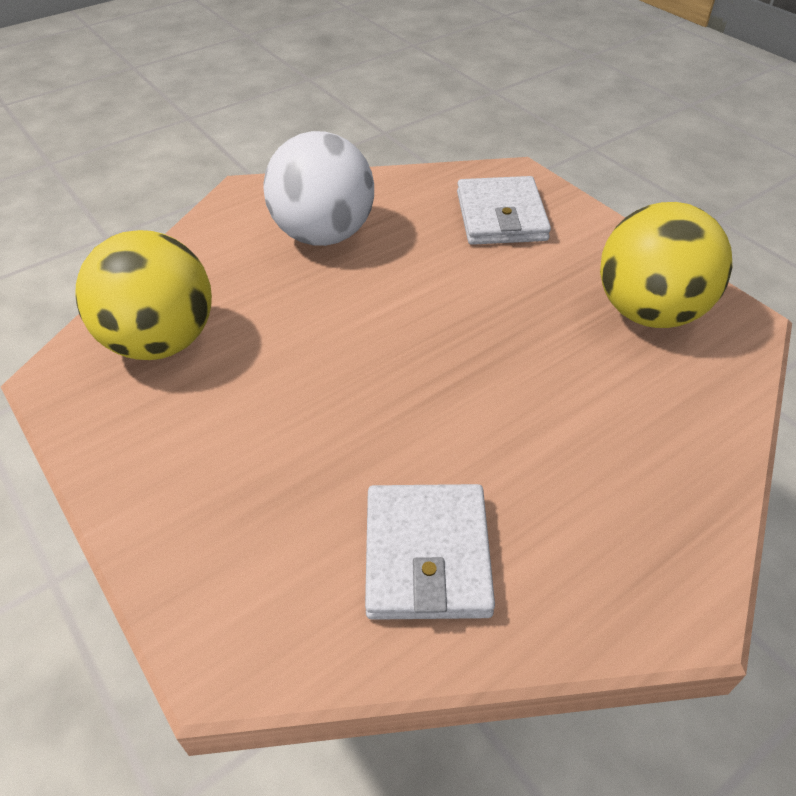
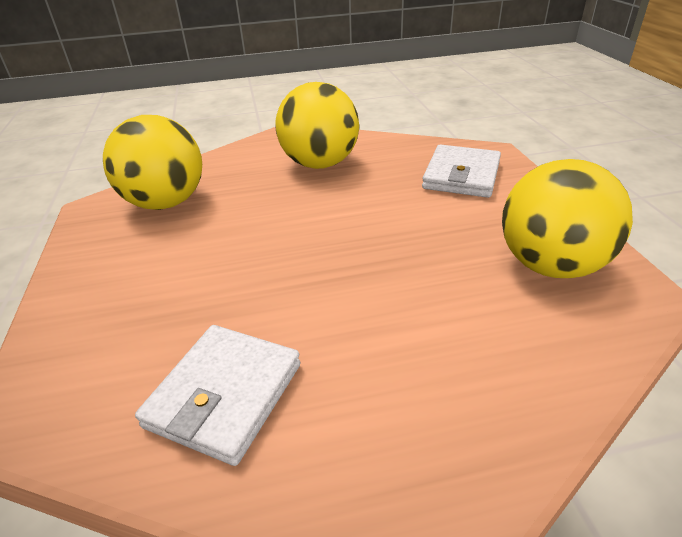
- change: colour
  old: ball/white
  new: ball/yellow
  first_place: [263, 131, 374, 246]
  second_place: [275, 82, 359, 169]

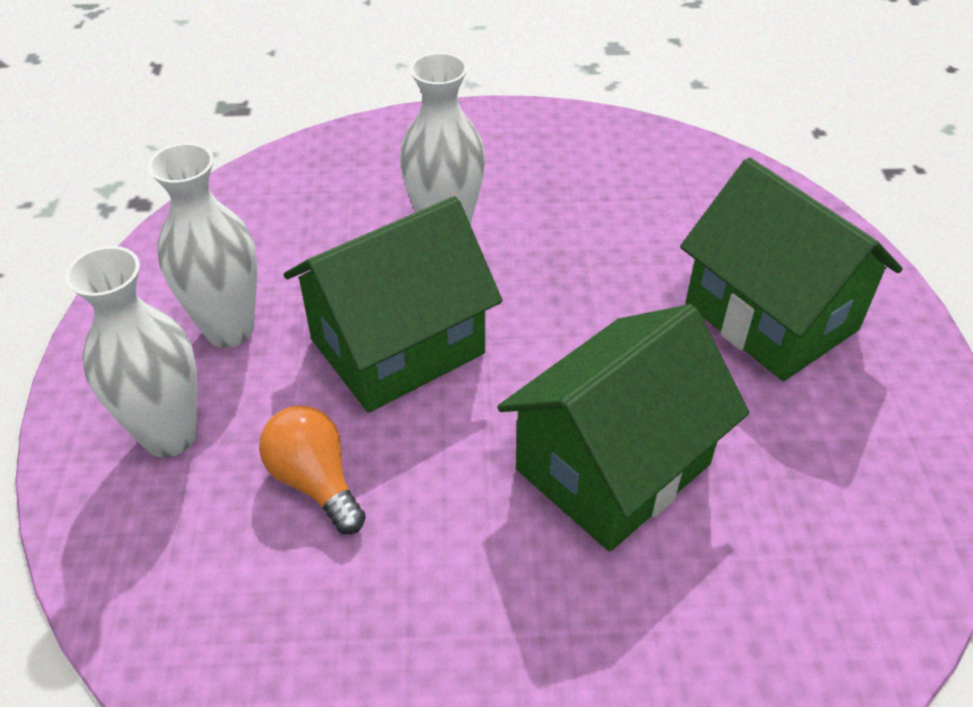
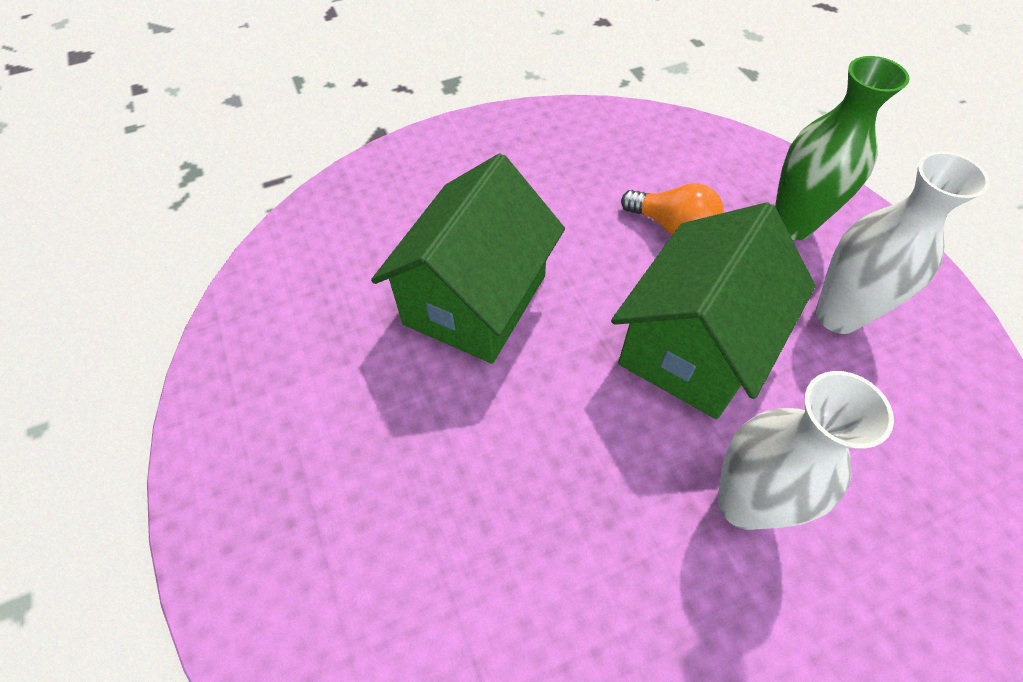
- change: colour
  old: vase/white
  new: vase/green
  first_place: [65, 246, 197, 457]
  second_place: [775, 56, 910, 240]
- change: missing
  old: house/green
  first_place: [680, 157, 903, 381]

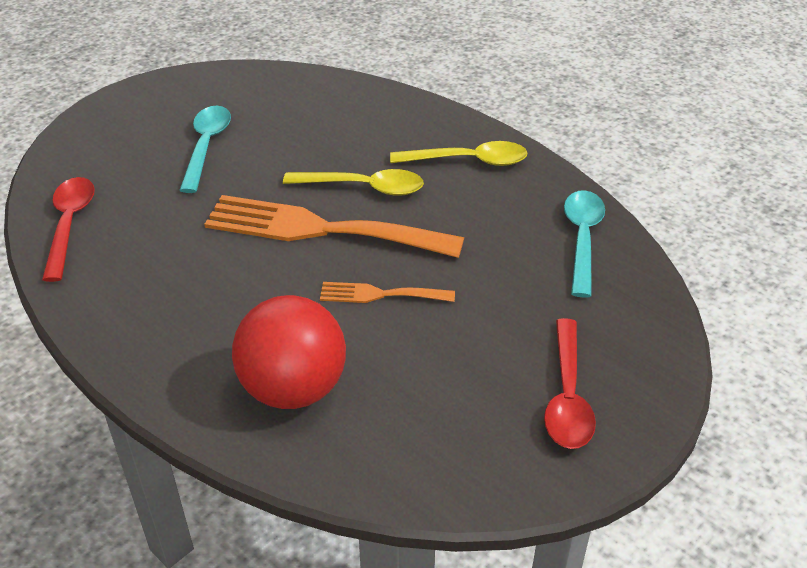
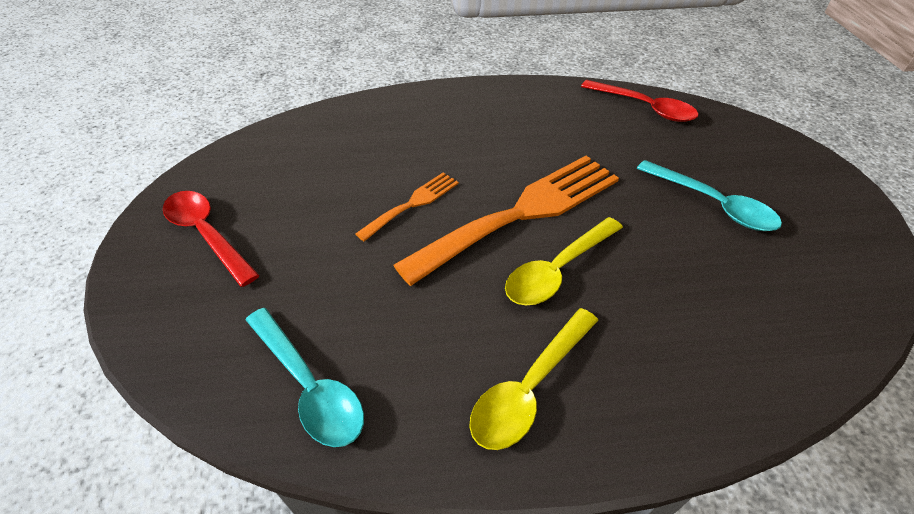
- change: missing
  old: ball/red
  first_place: [232, 295, 346, 409]

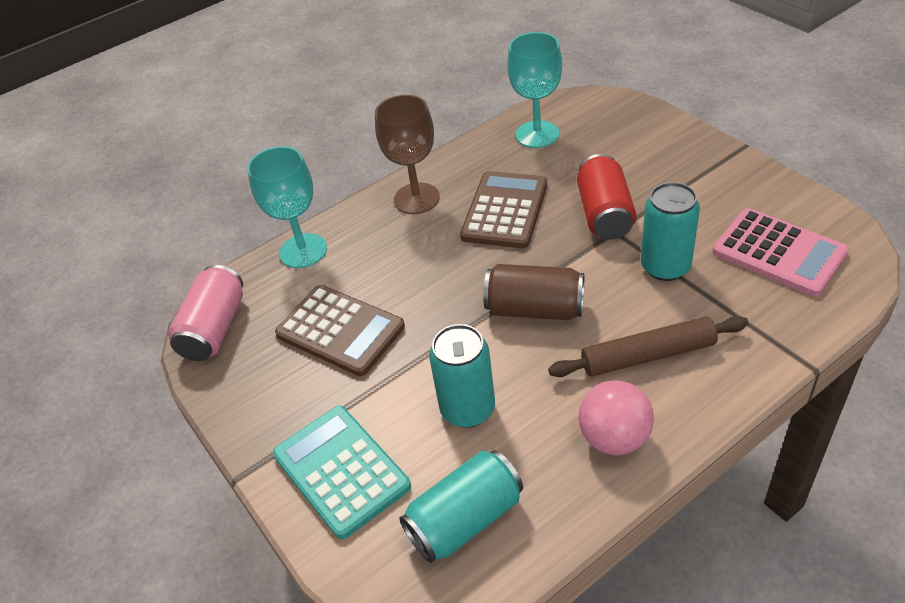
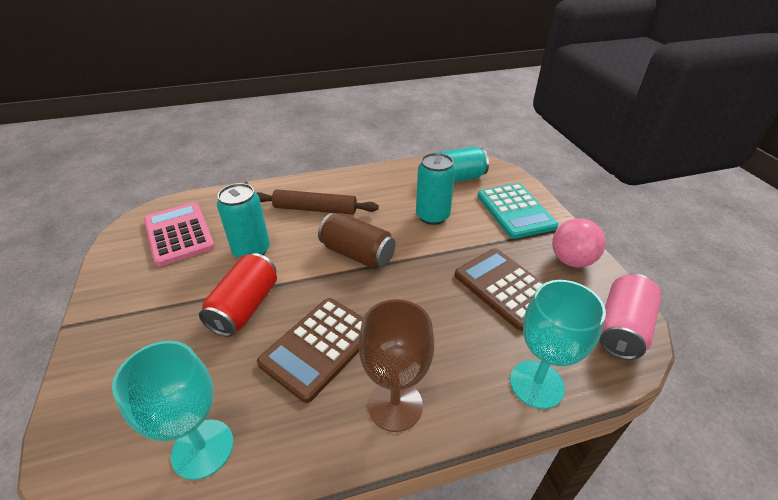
- change: relocated
  old: ball/pink
  first_place: [578, 380, 654, 455]
  second_place: [552, 218, 606, 267]

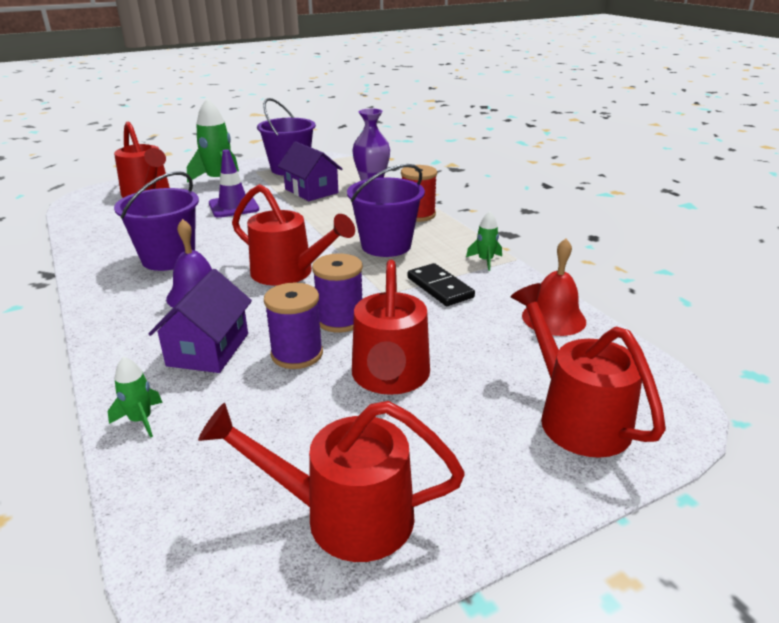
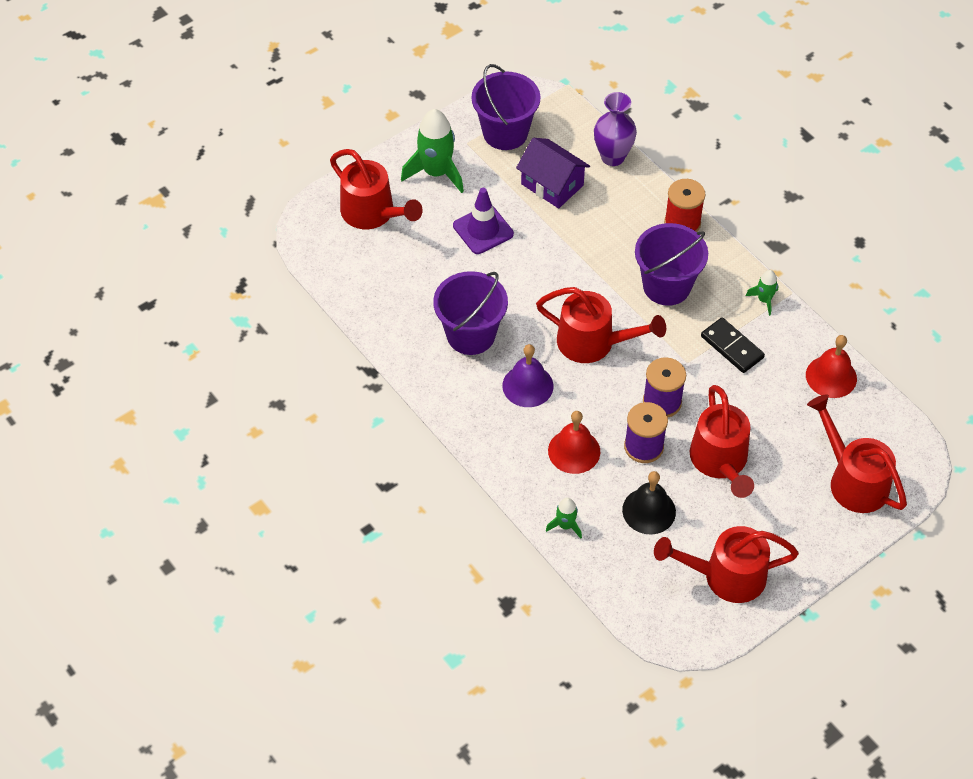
- change: exchanged
  old: house/purple
  new: bell/red
  first_place: [149, 269, 252, 373]
  second_place: [548, 411, 600, 474]
- change: appeared
  new: bell/black
  second_place: [622, 471, 676, 534]

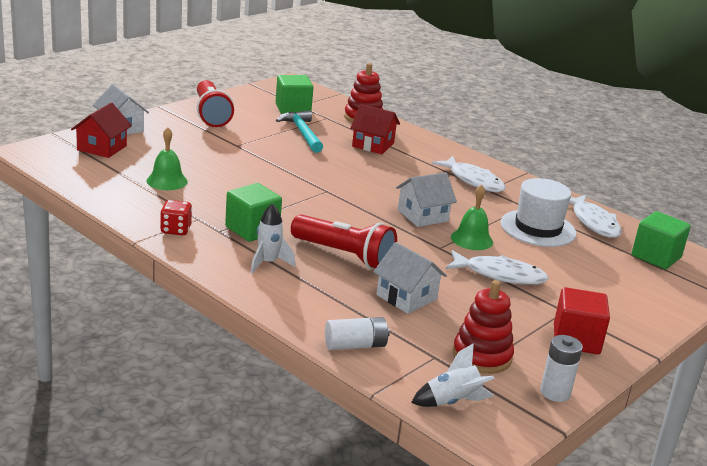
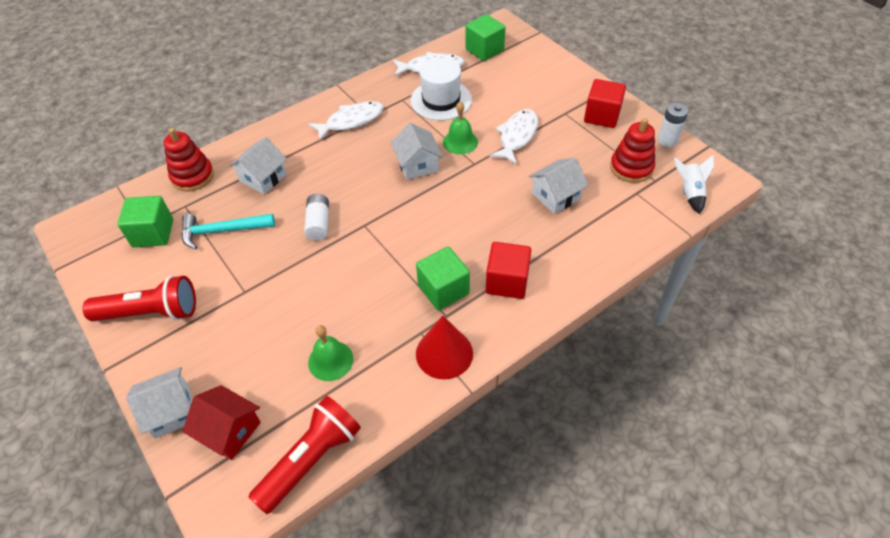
- change: colour
  old: house/red
  new: house/white
  first_place: [350, 104, 400, 154]
  second_place: [229, 137, 287, 194]
- change: relocated
  old: flashlight/red
  first_place: [291, 214, 397, 269]
  second_place: [249, 396, 361, 514]
- change: relocated
  old: battery/white
  first_place: [325, 317, 390, 350]
  second_place: [304, 194, 329, 241]
- change: exchanged
  old: dice/red
  new: cone/red
  first_place: [160, 200, 192, 235]
  second_place: [416, 316, 473, 380]
- change: exchanged
  old: rocket/white
  new: cube/red
  first_place: [250, 203, 295, 274]
  second_place: [486, 242, 531, 299]

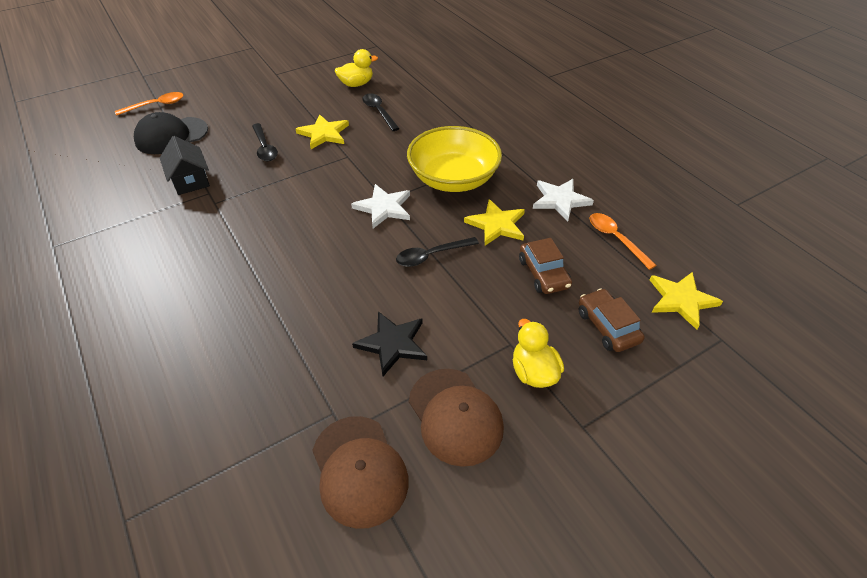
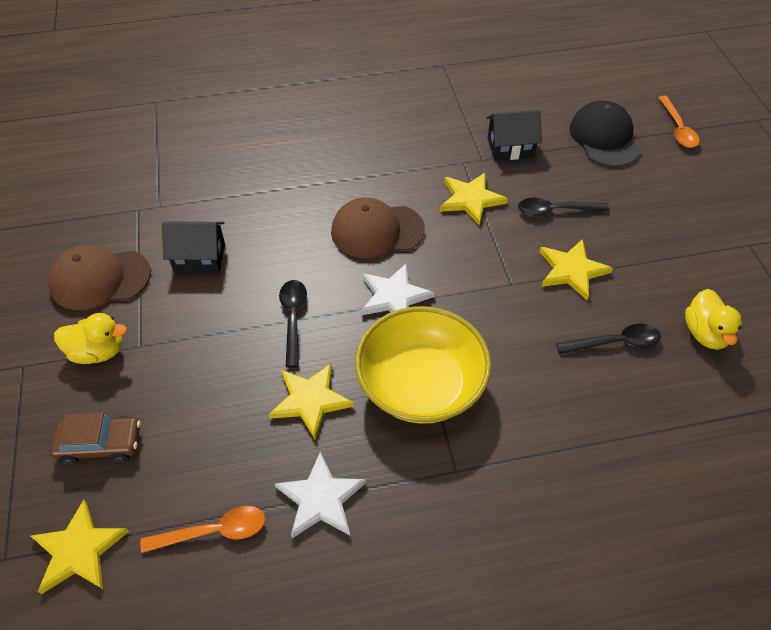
- change: exchanged
  old: star/black
  new: house/black
  first_place: [352, 311, 427, 376]
  second_place: [162, 221, 225, 272]
- change: relocated
  old: cap/brown
  first_place: [312, 416, 409, 529]
  second_place: [331, 197, 425, 258]
- change: appeared
  new: star/yellow
  second_place: [440, 173, 508, 225]
- change: missing
  old: car/brown
  first_place: [519, 238, 572, 294]

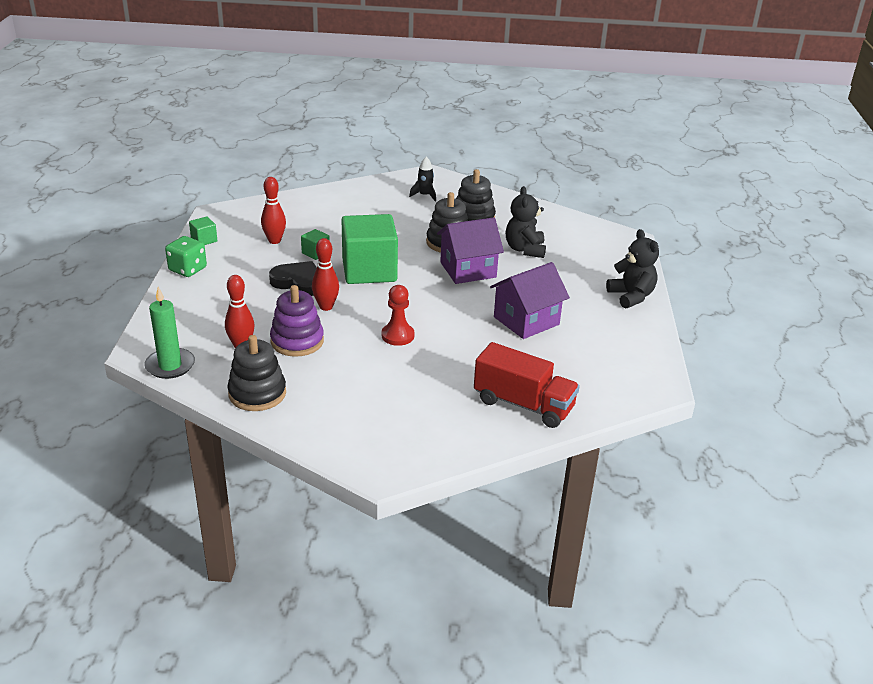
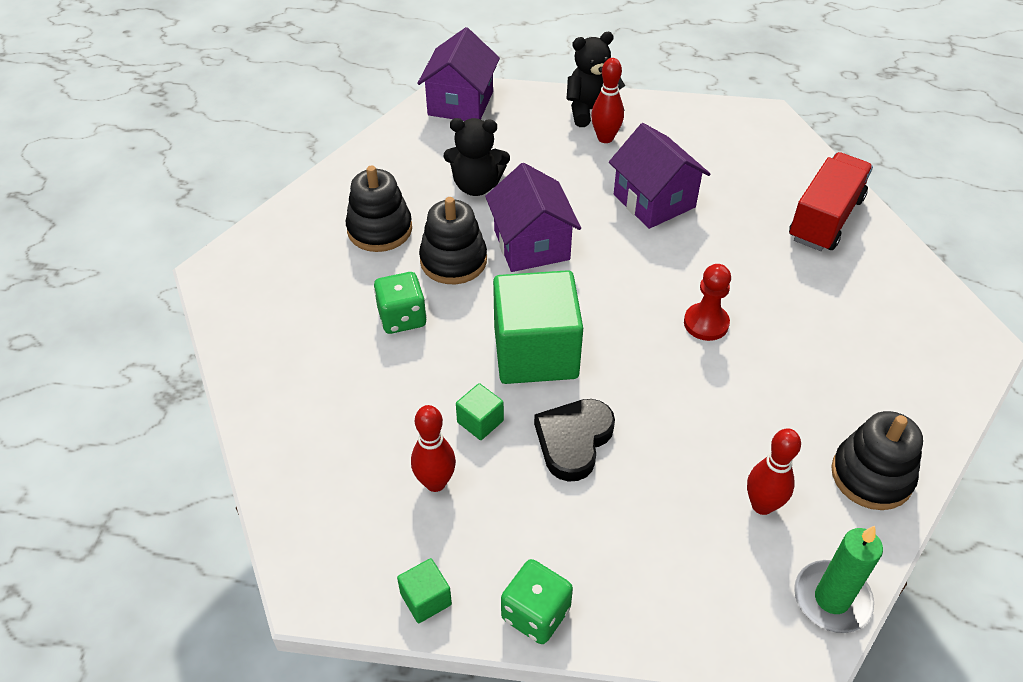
- change: appeared
  new: dice/green
  second_place: [374, 272, 427, 334]
- change: appeared
  new: house/purple
  second_place: [417, 27, 500, 121]
- change: relocated
  old: bowling pin/red
  first_place: [312, 238, 339, 311]
  second_place: [591, 58, 624, 143]
- change: missing
  old: stacking toy/purple
  first_place: [270, 285, 324, 357]
- change: missing
  old: rocket/black
  first_place: [409, 157, 436, 202]

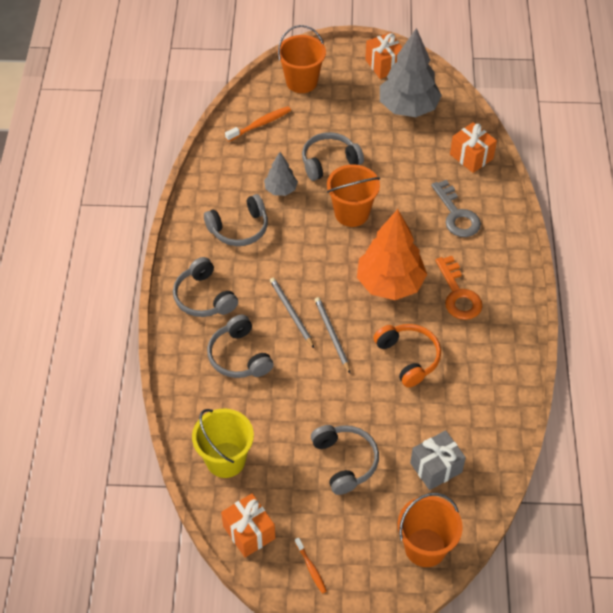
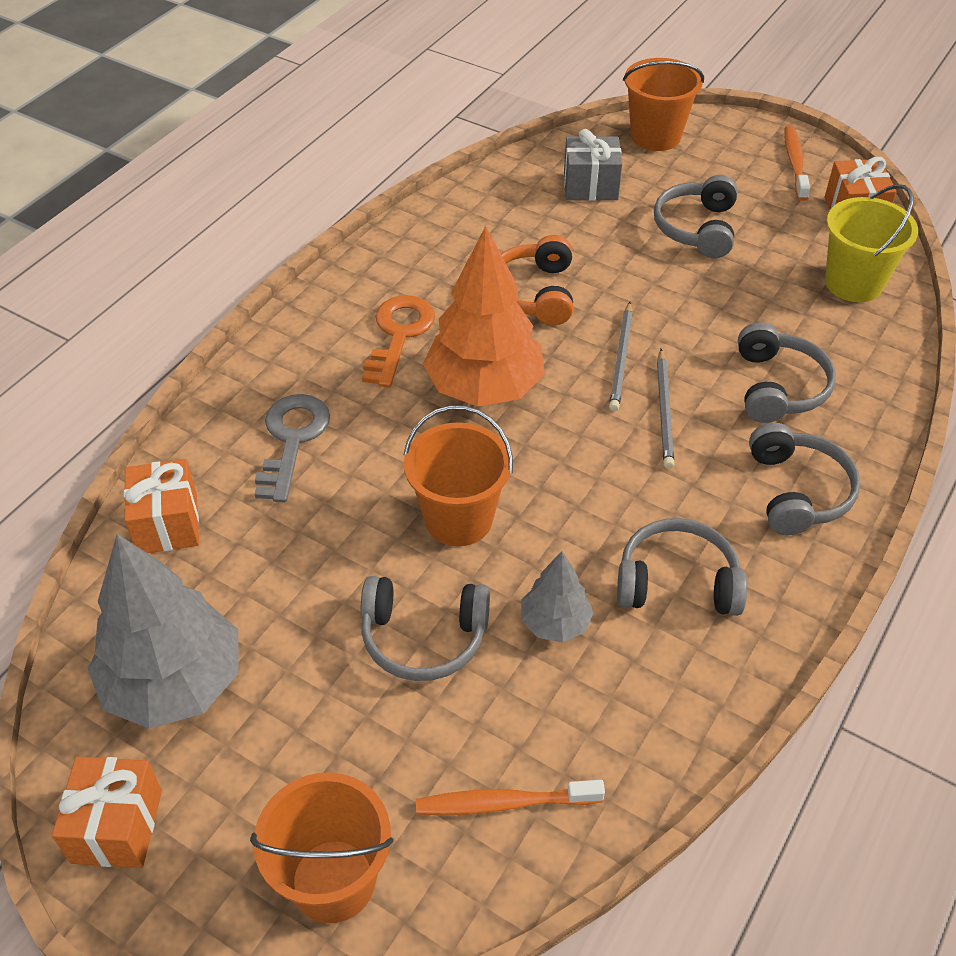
- change: size
  old: toothbrush/orange
  first_place: [295, 538, 327, 594]
  second_place: [784, 126, 810, 201]
  factor: 1.58

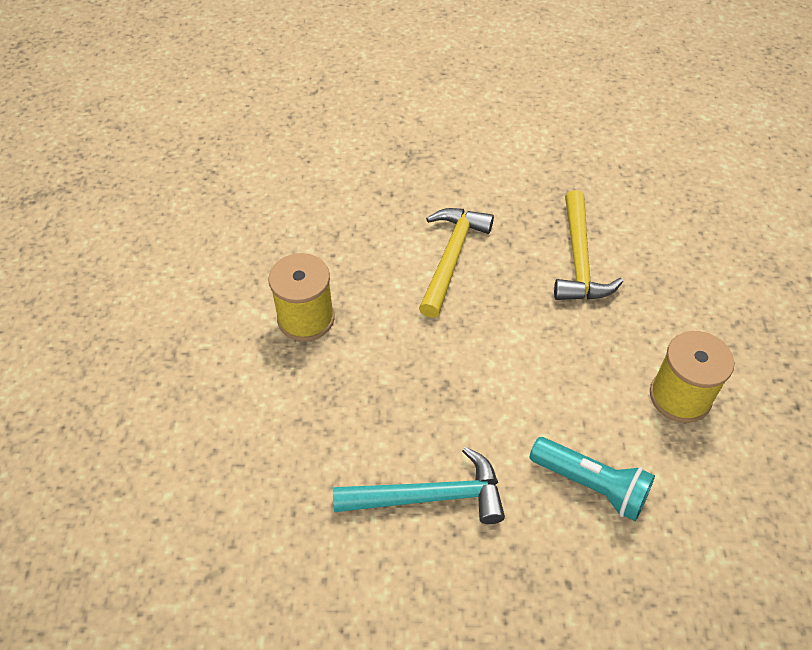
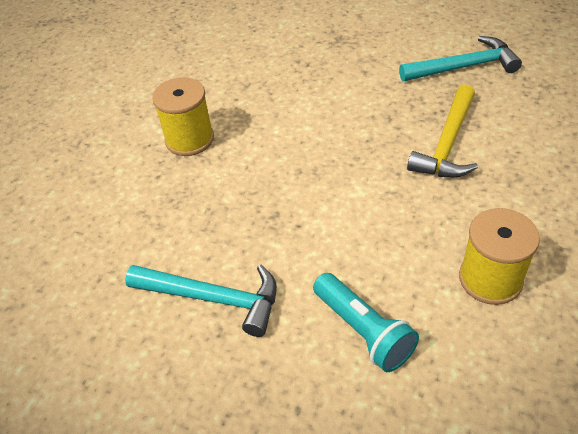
- change: appeared
  new: hammer/turquoise
  second_place: [399, 36, 522, 81]
- change: missing
  old: hammer/yellow
  first_place: [419, 208, 494, 318]

